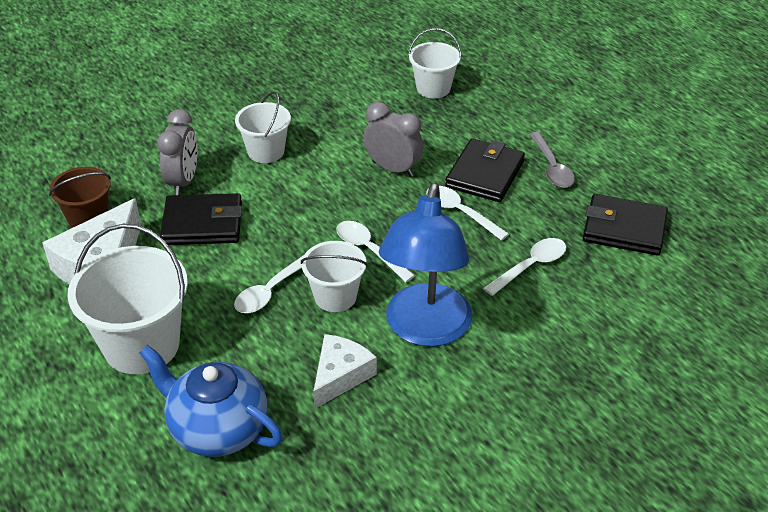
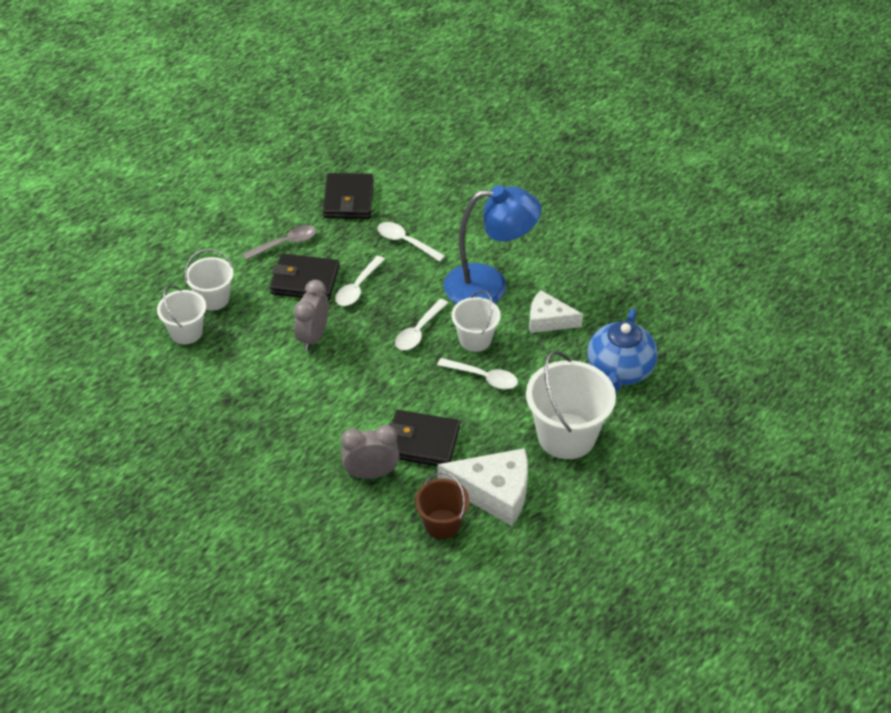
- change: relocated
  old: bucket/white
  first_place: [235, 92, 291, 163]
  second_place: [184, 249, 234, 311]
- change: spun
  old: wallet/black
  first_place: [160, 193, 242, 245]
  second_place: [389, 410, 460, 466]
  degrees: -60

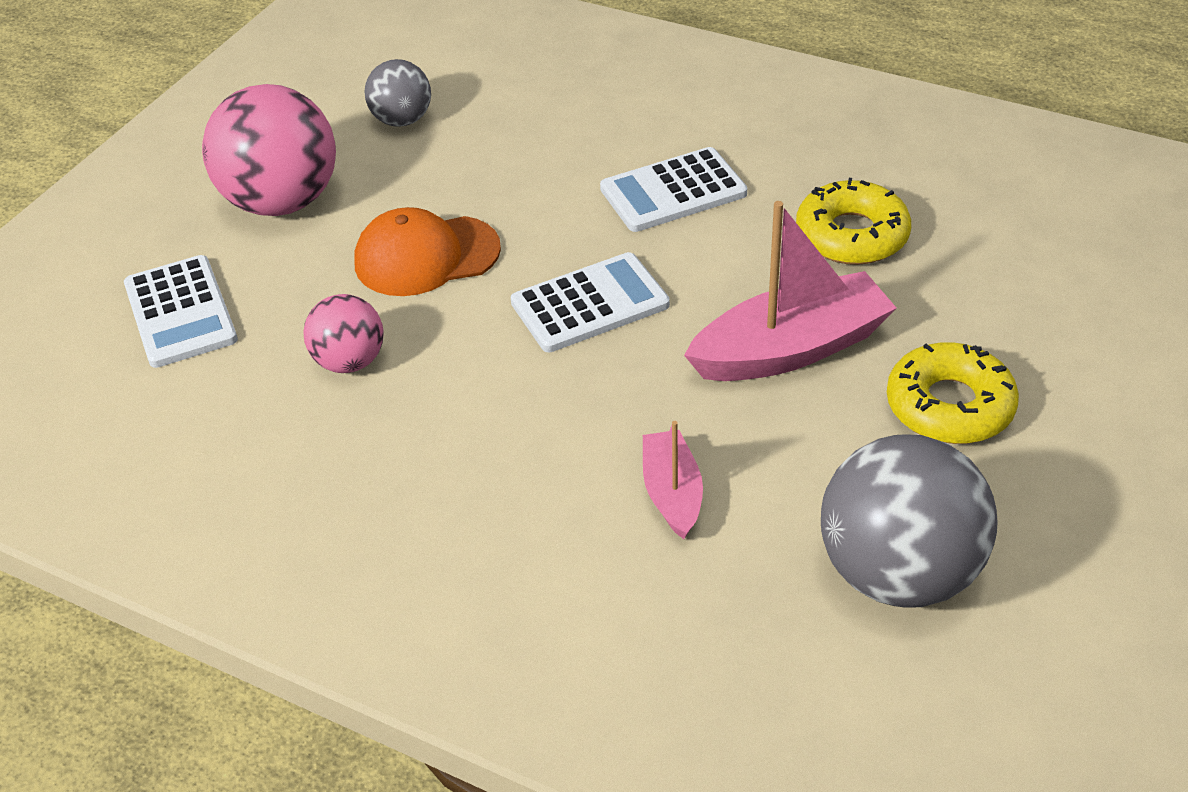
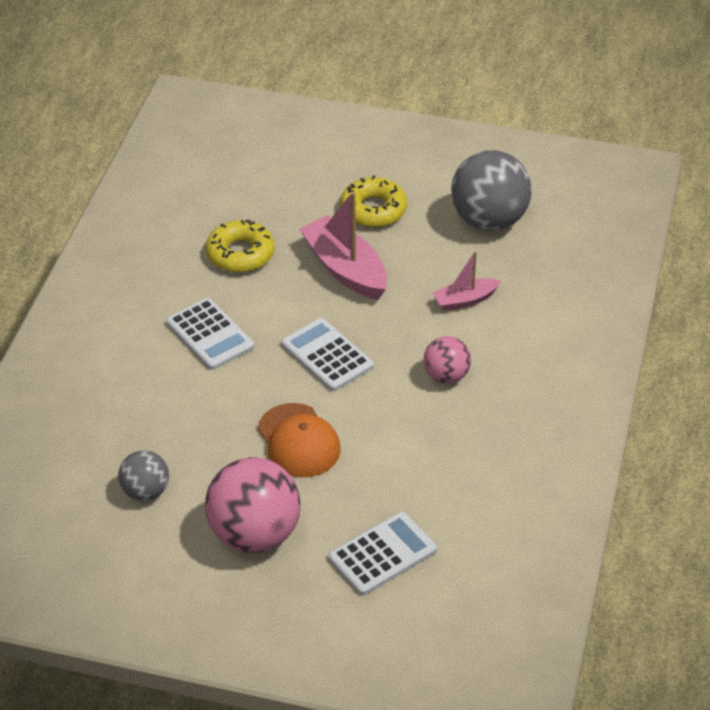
- change: relocated
  old: ball/pink
  first_place: [304, 294, 384, 373]
  second_place: [423, 336, 471, 384]

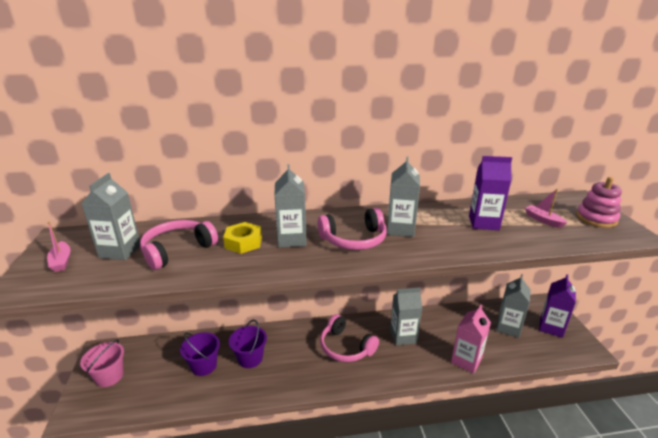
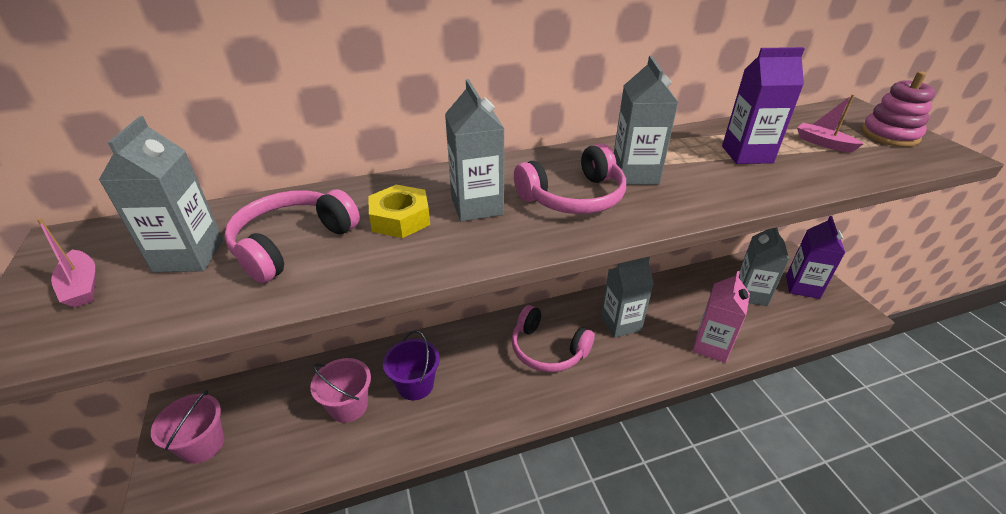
- change: colour
  old: bucket/purple
  new: bucket/pink
  first_place: [180, 332, 220, 376]
  second_place: [310, 358, 371, 423]

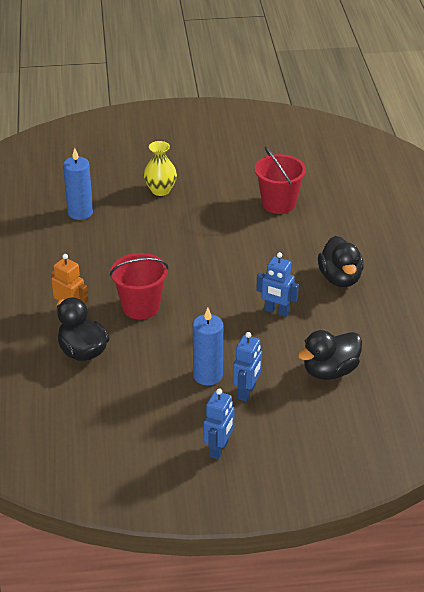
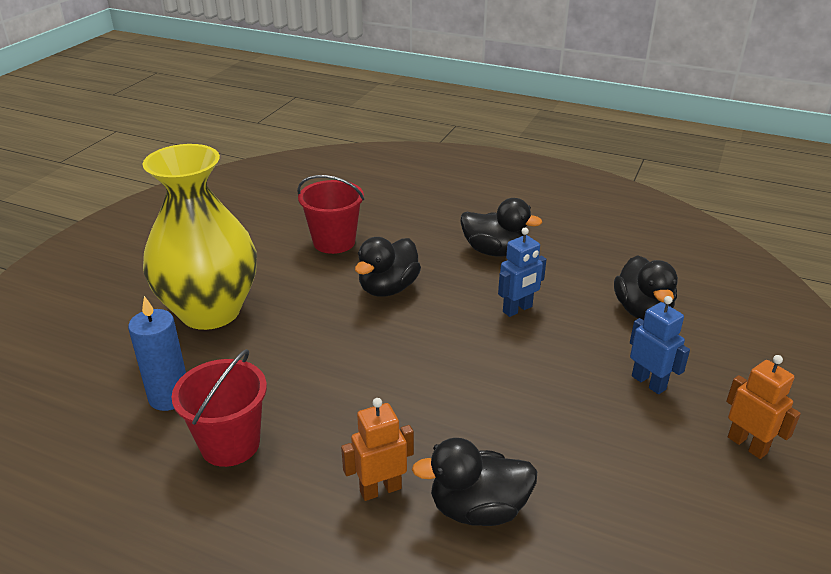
- change: size
  old: vase/yellow
  first_place: [144, 141, 177, 196]
  second_place: [142, 144, 257, 330]
  factor: 2.22
- change: relocated
  old: bucket/red
  first_place: [110, 253, 169, 320]
  second_place: [171, 349, 267, 467]
- change: appeared
  new: duck/black
  second_place: [355, 237, 421, 297]
- change: colour
  old: robot/blue
  new: robot/orange
  first_place: [204, 388, 235, 460]
  second_place: [726, 355, 801, 459]
- change: missing
  old: candle/blue
  first_place: [193, 308, 223, 386]

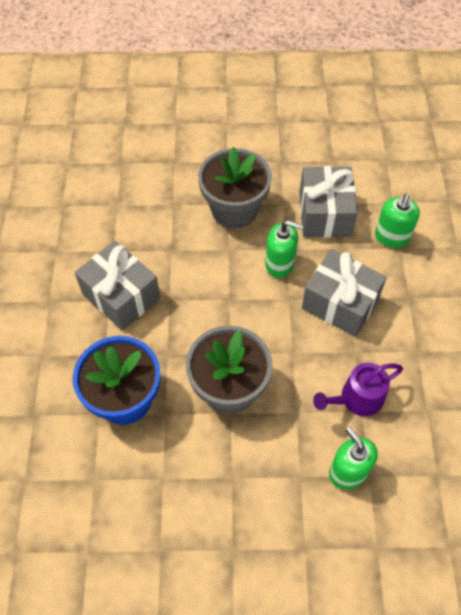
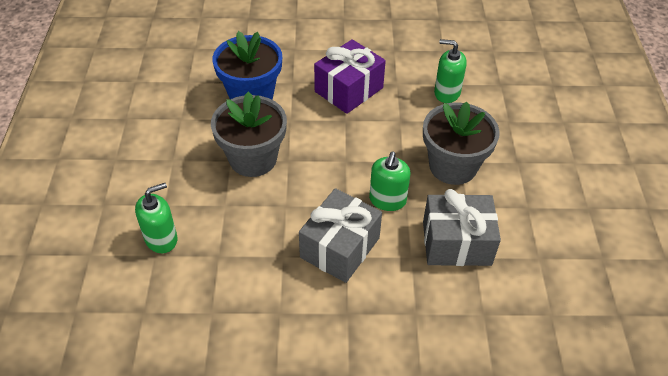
- change: colour
  old: gift/grey
  new: gift/purple
  first_place: [75, 241, 160, 331]
  second_place: [314, 39, 386, 114]
- change: relocated
  old: soap dispenser/green
  first_place: [375, 194, 420, 248]
  second_place: [434, 39, 467, 103]
- change: missing
  old: watering can/purple
  first_place: [313, 363, 403, 416]

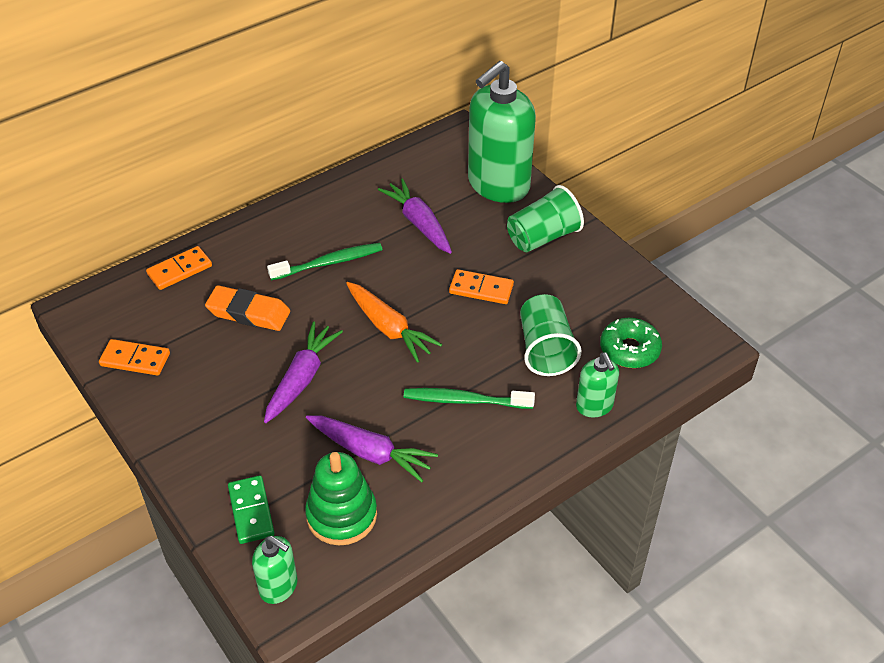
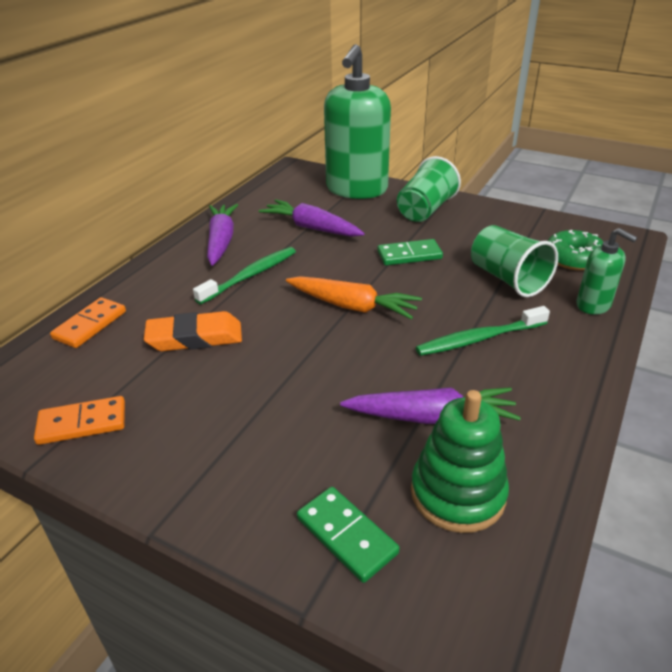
- change: relocated
  old: carrot/purple
  first_place: [264, 322, 343, 423]
  second_place: [207, 204, 238, 266]
- change: colour
  old: domino/orange
  new: domino/green
  first_place: [449, 269, 514, 304]
  second_place: [377, 239, 443, 265]
- change: missing
  old: soap dispenser/green
  first_place: [252, 536, 298, 604]

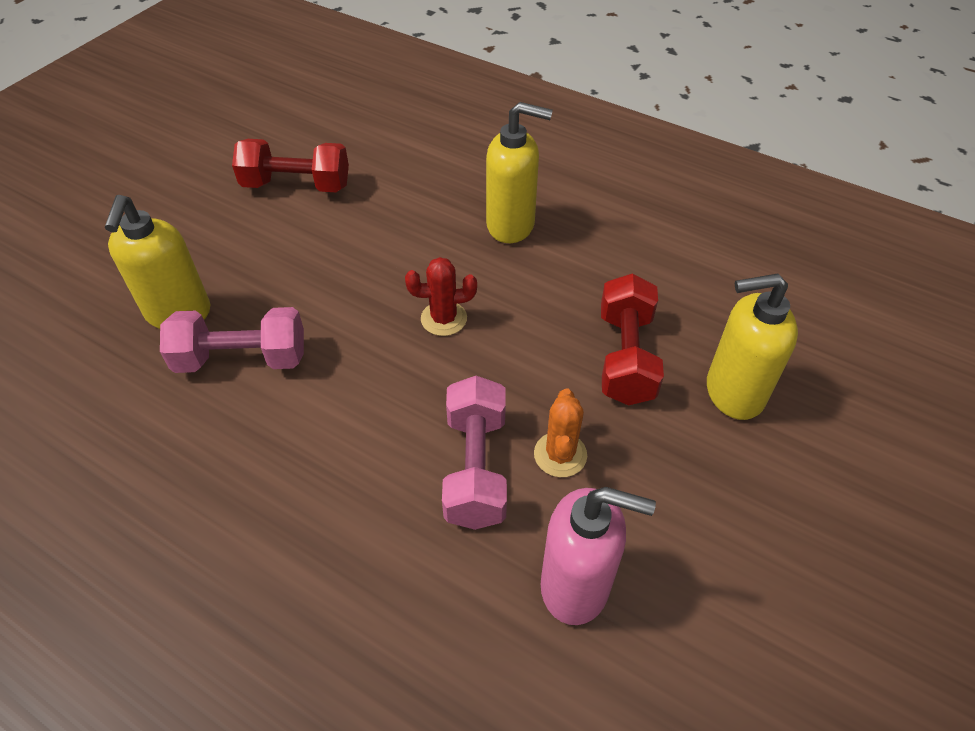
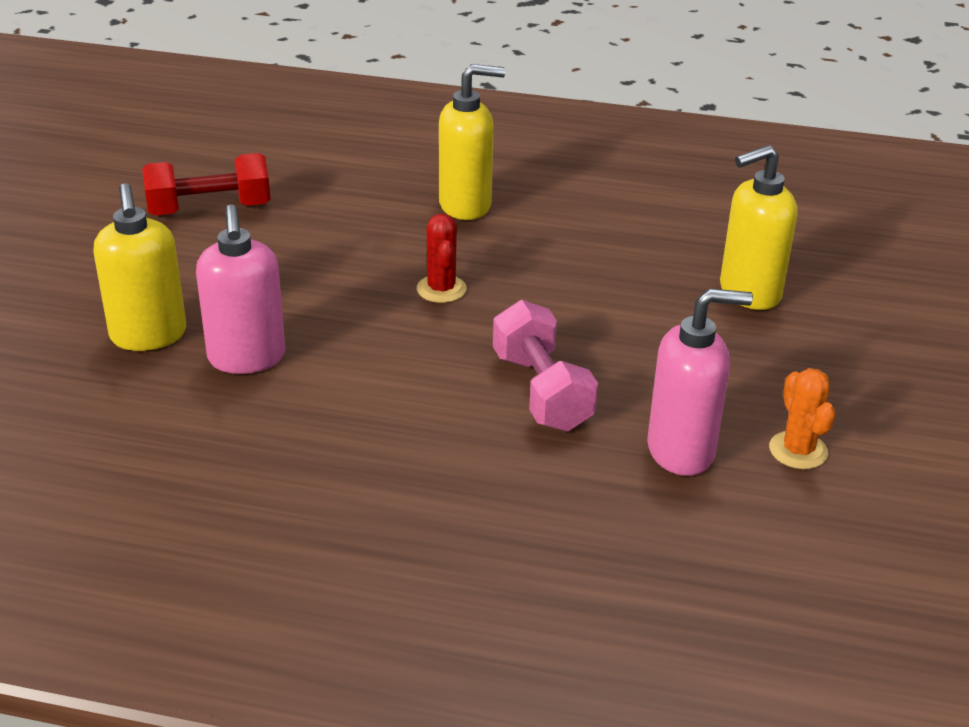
- change: exchanged
  old: dumbbell/pink
  new: soap dispenser/pink
  first_place: [160, 307, 304, 373]
  second_place: [196, 204, 285, 374]
- change: spun
  old: cactus/red
  first_place: [405, 257, 477, 336]
  second_place: [417, 213, 467, 303]
  degrees: -75
- change: relocated
  old: cactus/orange
  first_place: [534, 388, 587, 477]
  second_place: [769, 368, 836, 469]
- change: missing
  old: dumbbell/red
  first_place: [601, 274, 664, 406]

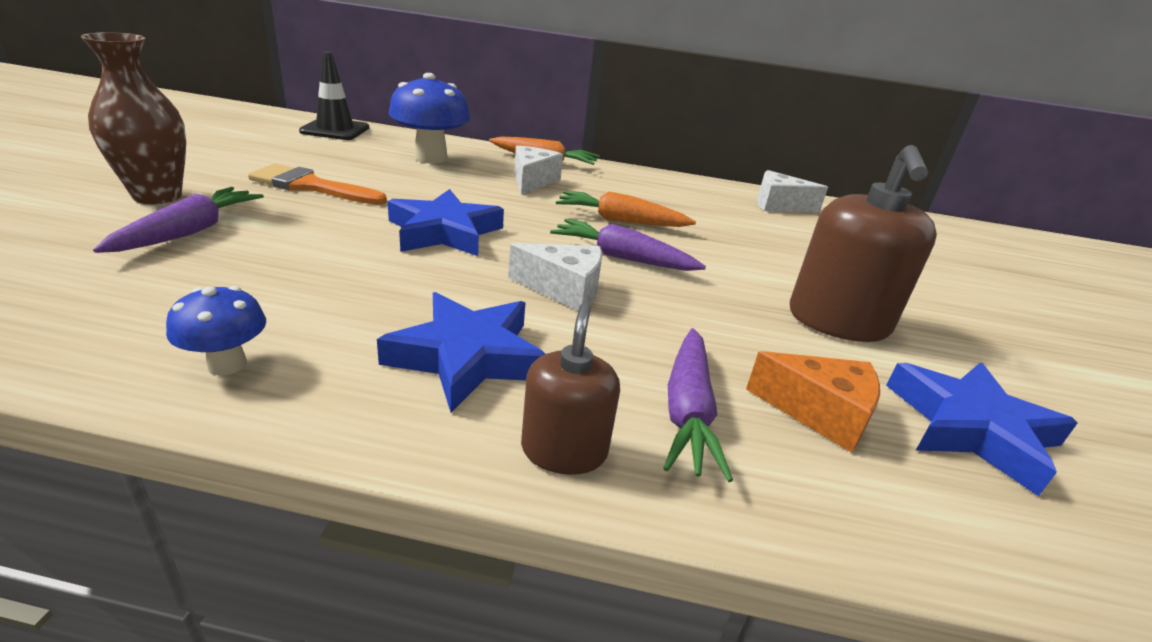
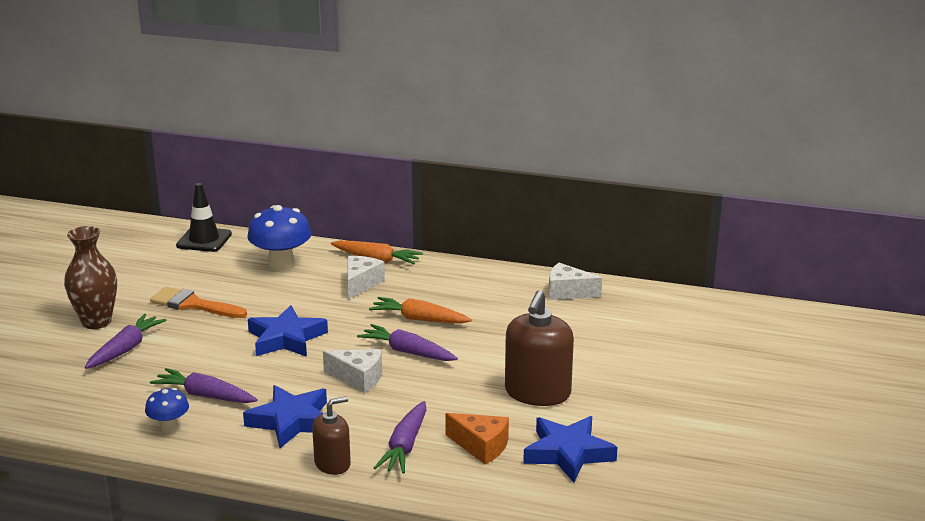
- change: appeared
  new: carrot/purple
  second_place: [150, 368, 258, 403]
- change: spun
  old: soap dispenser/brown
  first_place: [521, 303, 620, 475]
  second_place: [312, 396, 351, 475]
  degrees: 45

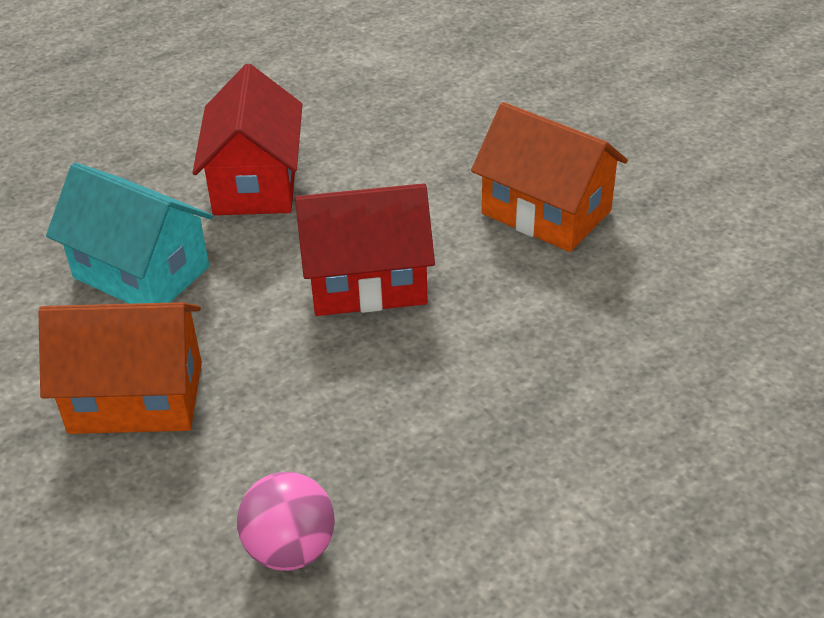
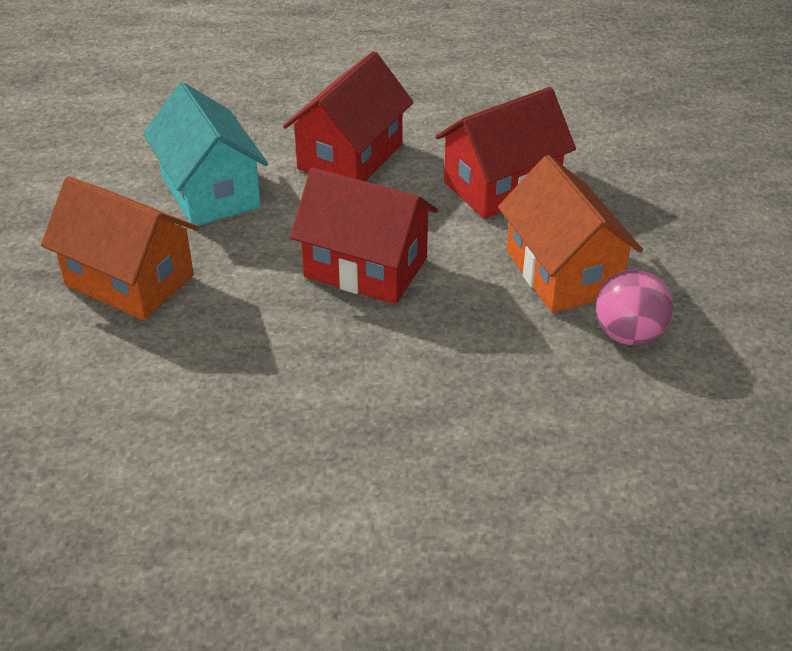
- change: appeared
  new: house/red
  second_place: [435, 87, 576, 219]
- change: relocated
  old: ball/pink
  first_place: [237, 472, 335, 571]
  second_place: [595, 269, 673, 345]

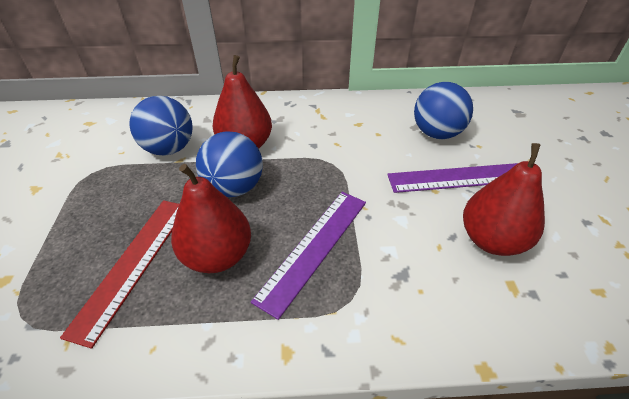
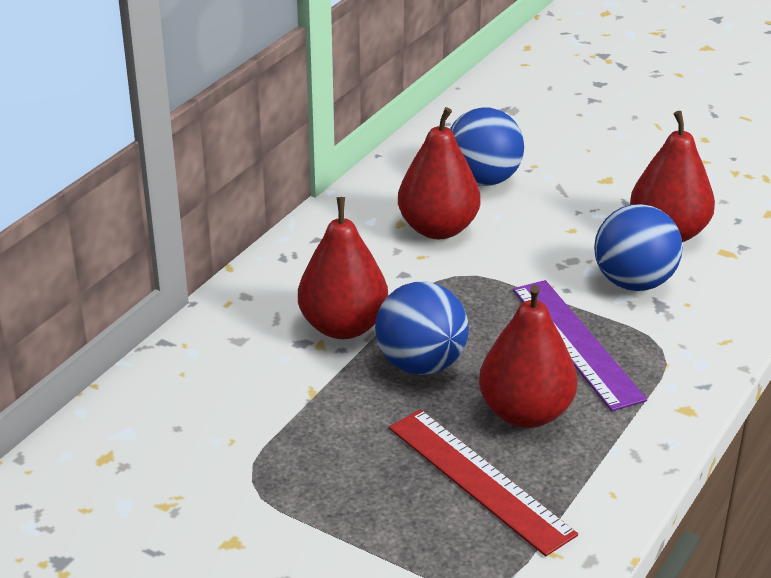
- change: appeared
  new: pear/red
  second_place: [398, 107, 481, 239]
- change: relocated
  old: ball/blue
  first_place: [129, 96, 193, 155]
  second_place: [594, 204, 683, 291]
- change: missing
  old: ruler/purple
  first_place: [387, 163, 518, 193]

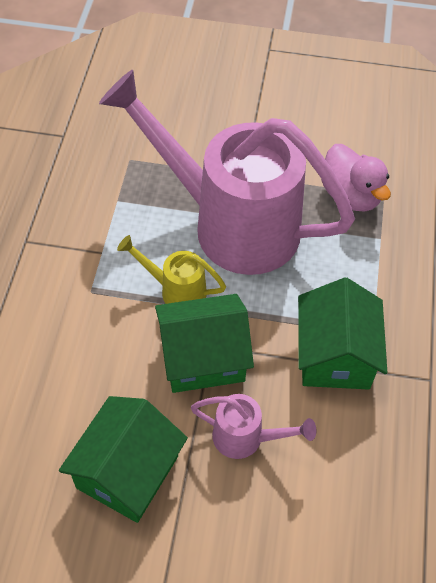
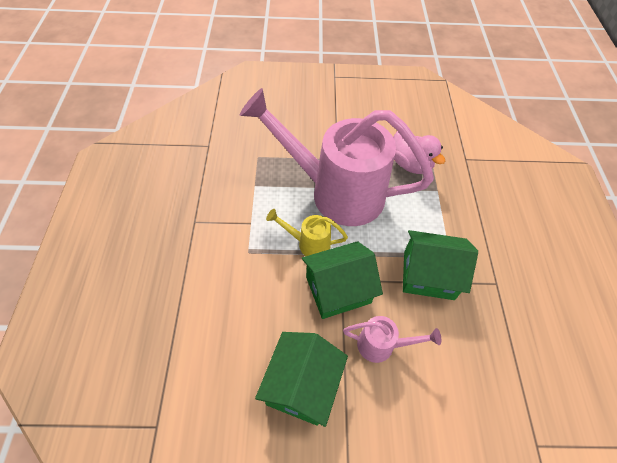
- change: spun
  old: house/green
  first_place: [298, 277, 387, 390]
  second_place: [403, 230, 478, 300]
  degrees: -75

